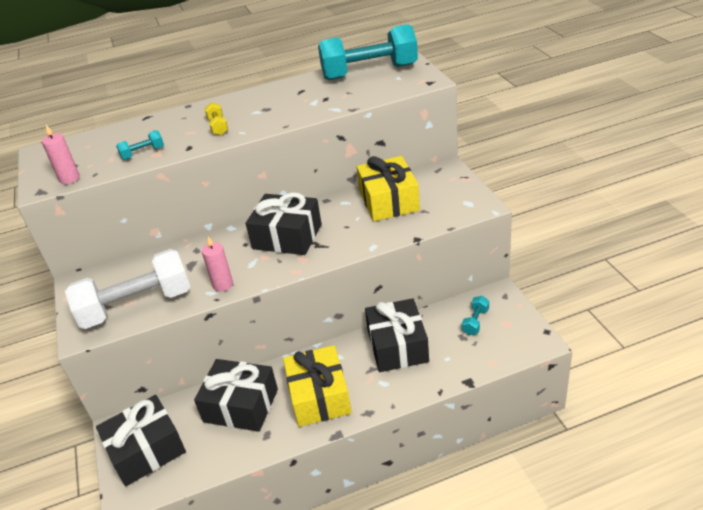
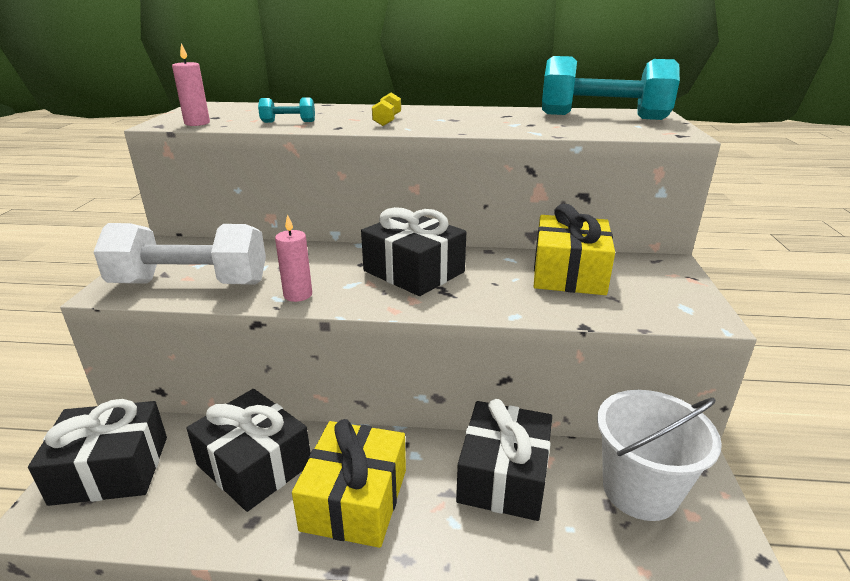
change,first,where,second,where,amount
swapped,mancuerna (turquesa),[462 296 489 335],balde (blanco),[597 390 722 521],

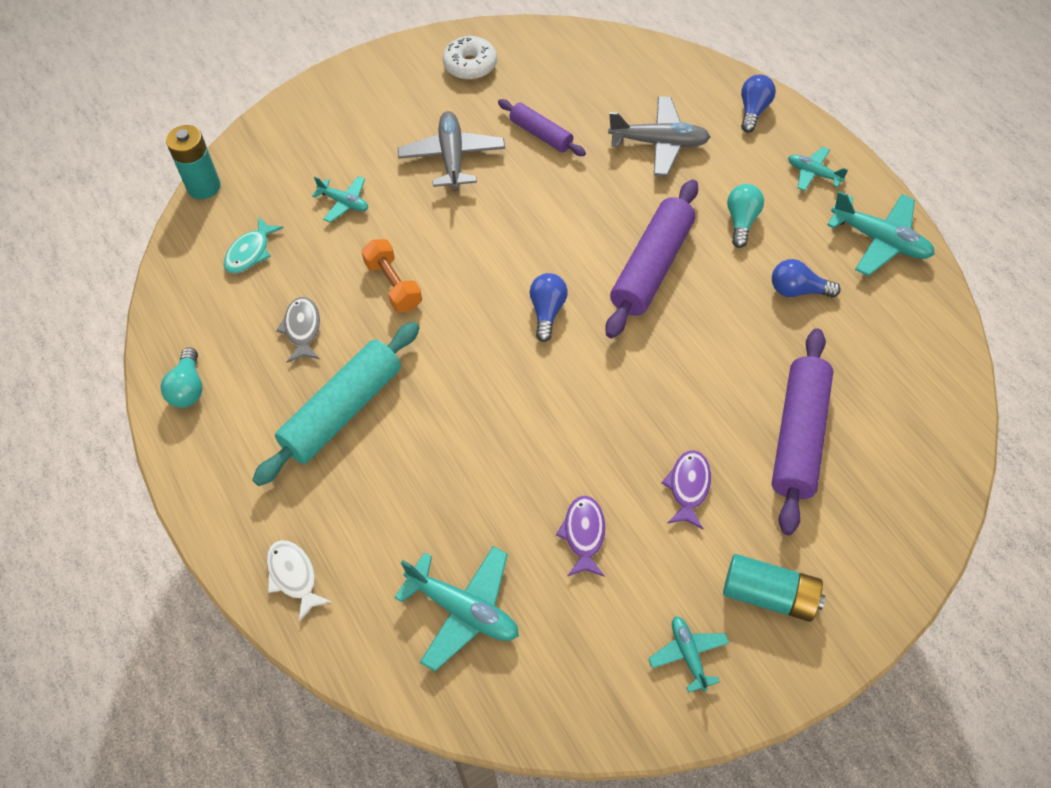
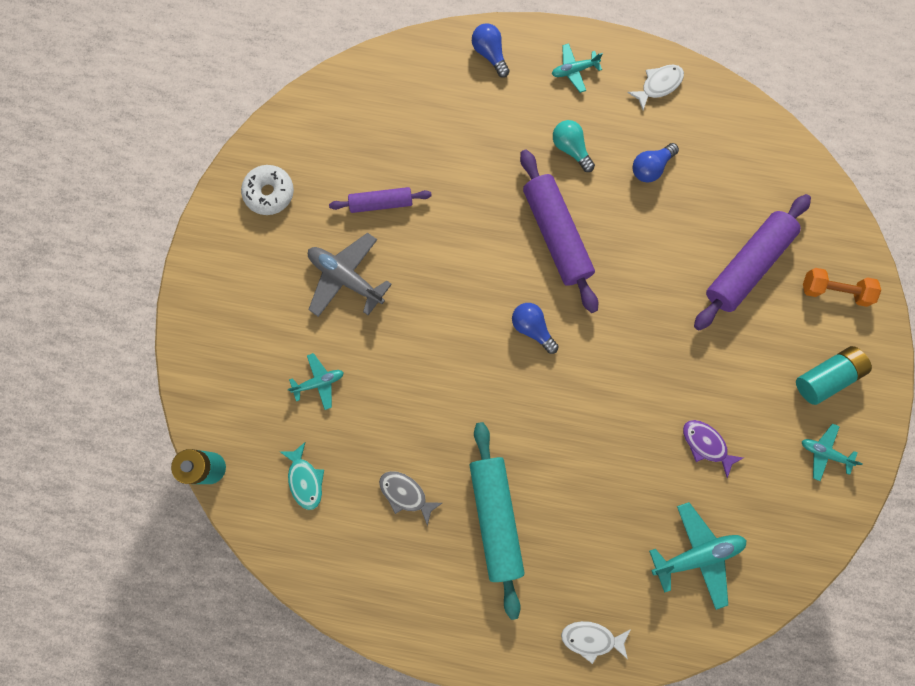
change,first,where,second,where,amount
swapped,avión (turquesa),[827 191 935 276],pez (blanco),[627 65 684 110],
rotated,rodillo (morado),[772 328 833 535],,[694 194 811 331],75 degrees clockwise
shifted,mancuerna (naranja),[361 239 422 312],,[803 268 881 307],
gone,bombilla (turquesa),[160 347 203 408],,,
gone,avión (gris),[608 96 711 176],,,
gone,pez (morado),[661 450 711 529],,,

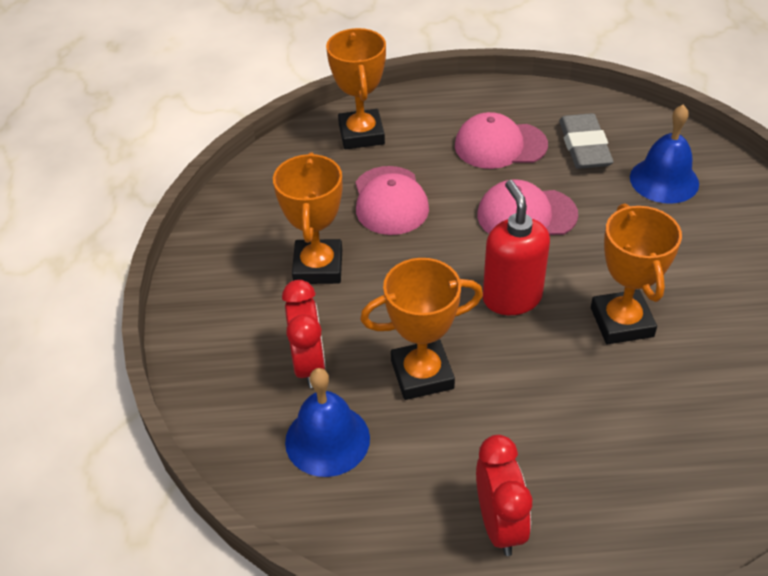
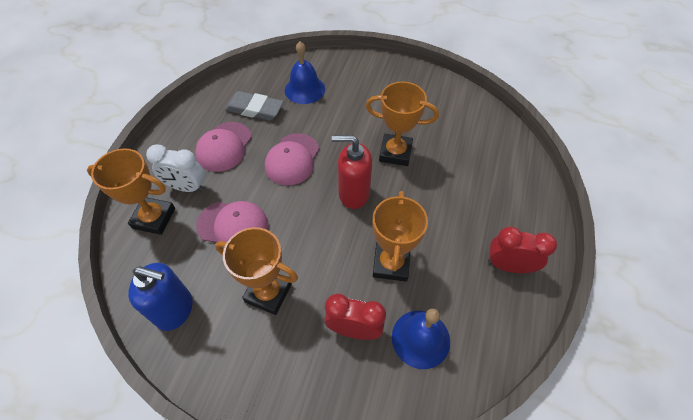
change,first,where,second,where,amount
new,,,dispensador de jabón (azul),[128 263 193 331],
new,,,despertador (blanco),[146 144 204 192],

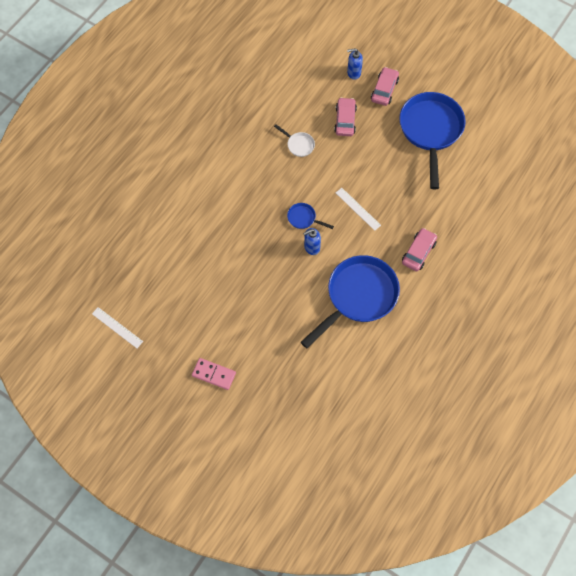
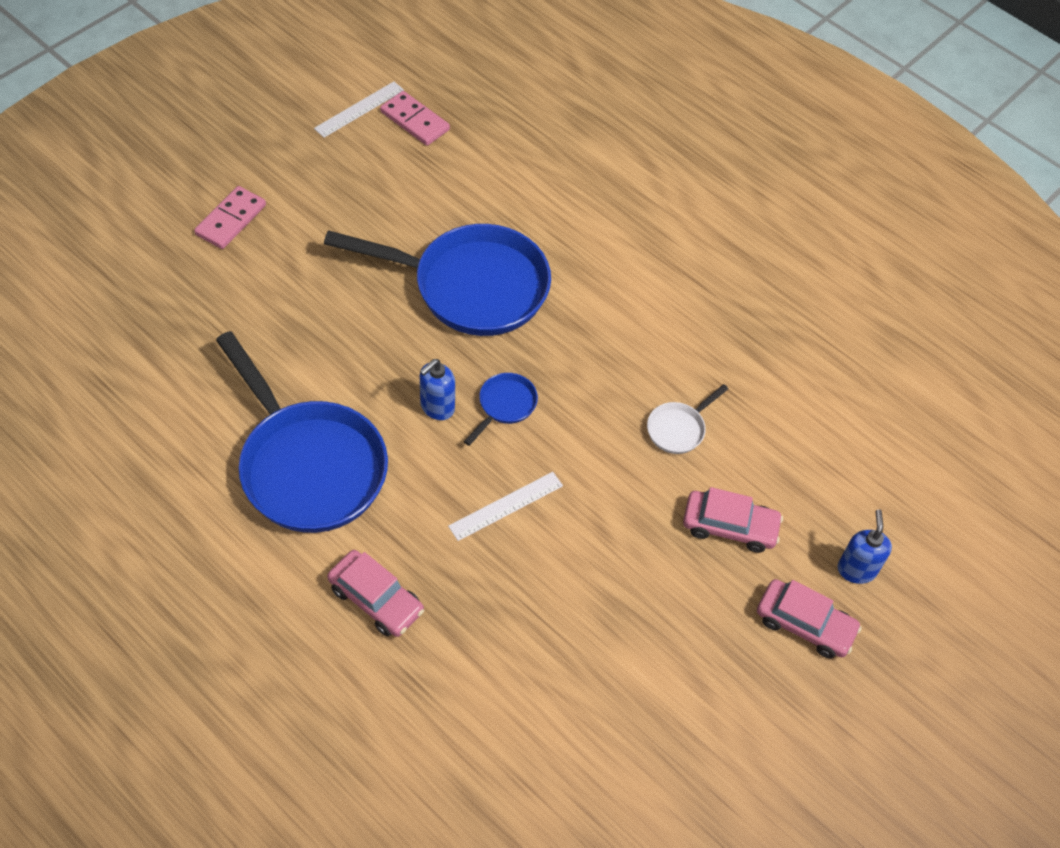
change,first,where,second,where,amount
shifted,sartén (azul),[399 92 466 189],,[324 224 551 336],
new,,,ficha de dominó (rosa),[380 91 450 146],
rotated,dispensador de jabón (azul),[303 228 321 255],,[420 359 455 420],120 degrees counterclockwise

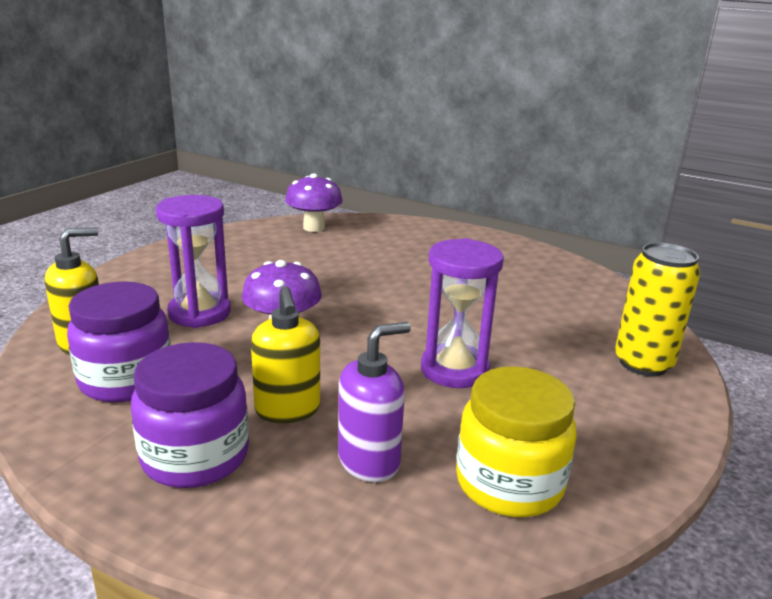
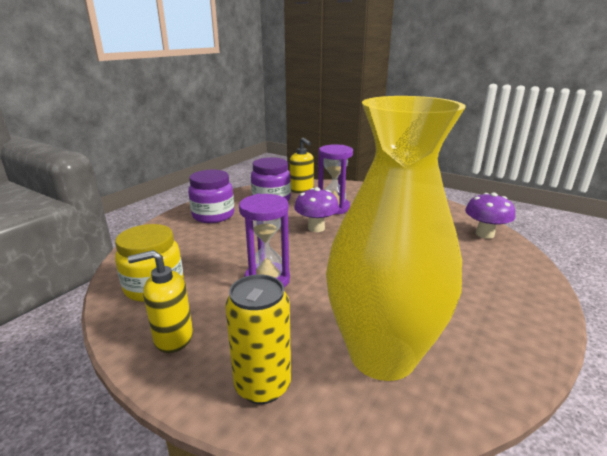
change,first,where,second,where,amount
shifted,dispensador de jabón (amarillo),[251 286 320 423],,[128 250 193 353],
new,,,florero (amarillo),[326 96 466 381],
gone,dispensador de jabón (morado),[338 322 411 482],,,

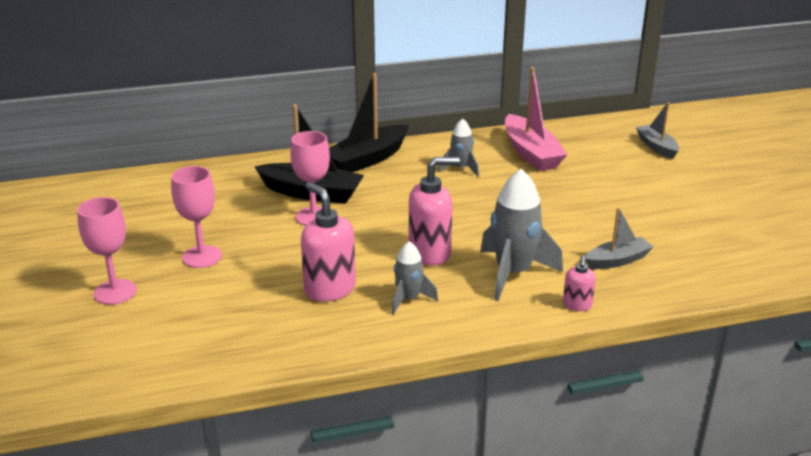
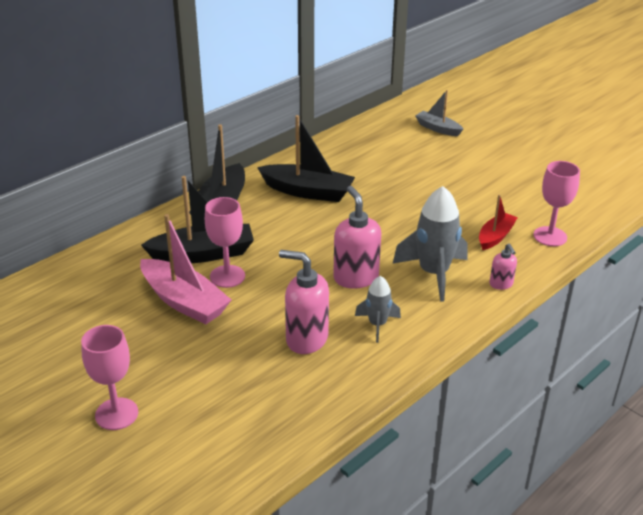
change,first,where,second,where,amount
shifted,barco (rosa),[505 67 568 171],,[140 214 231 324],
swapped,cohete (gris),[439 119 479 177],barco (negro),[257 115 355 202],
rotated,dispensador de jabón (rosa),[409 157 460 266],,[333 186 381 289],60 degrees counterclockwise
repainted,barco (gris),[585 207 654 269],barco (rojo),[479 195 518 250],
shifted,copa (rosa),[171 166 222 268],,[534 161 580 246],

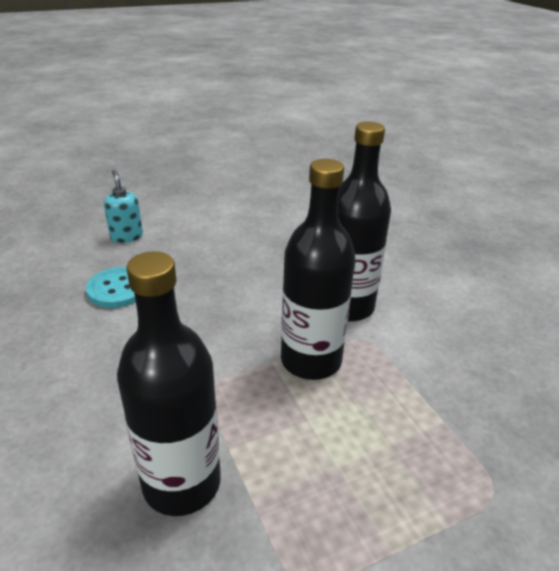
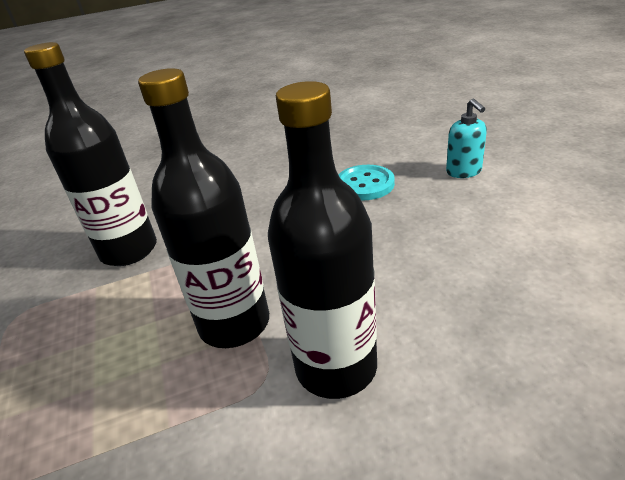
change,first,where,second,where,amount
rotated,dispensador de jabón (turquesa),[104 170 143 243],,[446 98 487 178],90 degrees clockwise

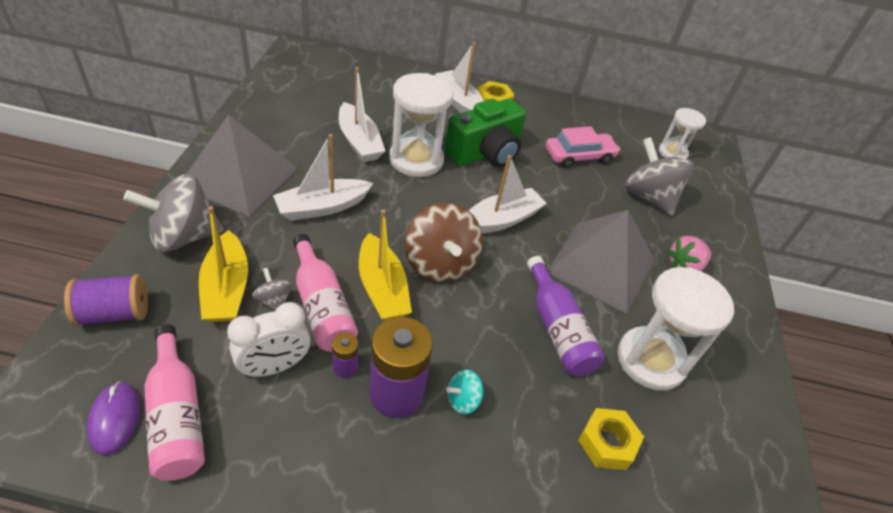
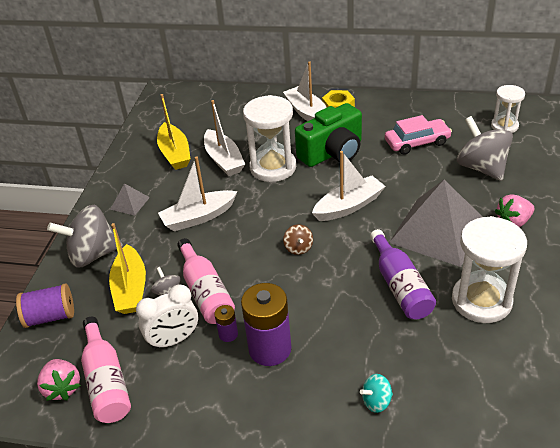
change,first,where,second,where,amount
swapped,ratón (morado),[87 382 140 455],fresa (rosa),[37 359 81 401],
scaled,pirámide (gris),[187 115 298 217],,[110 183 150 216],x0.43
shifted,barco (amarillo),[359 210 412 321],,[157 94 190 170],
scaled,peonza (marrón),[404 202 483 282],,[283 224 313 255],x0.47
shifted,peonza (turquesa),[446 369 483 415],,[360 374 393 413],
gone,tuerca (amarillo),[578 408 644 470],,,

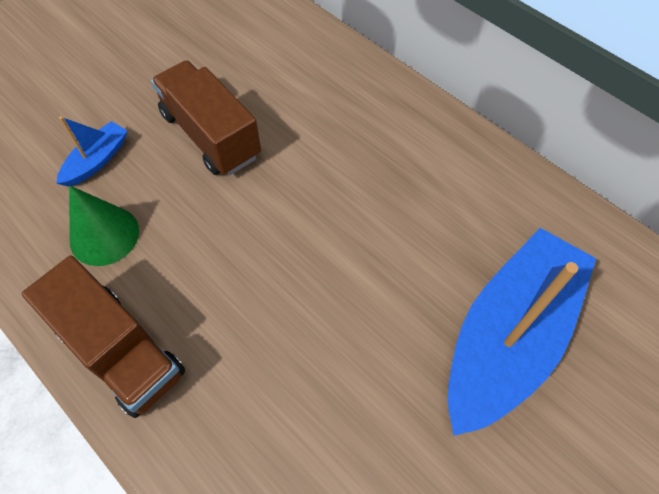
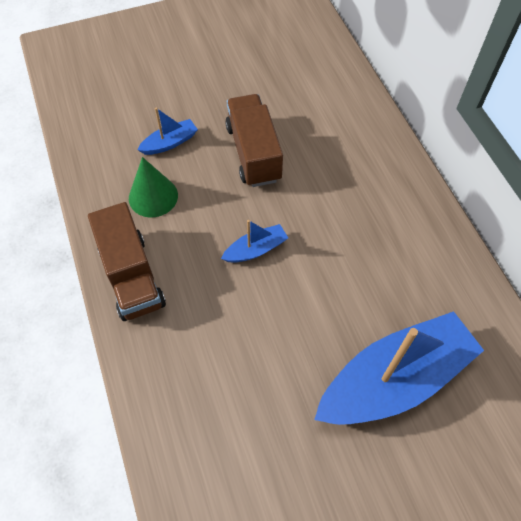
change,first,where,second,where,amount
new,,,barco (azul),[221 220 288 263],

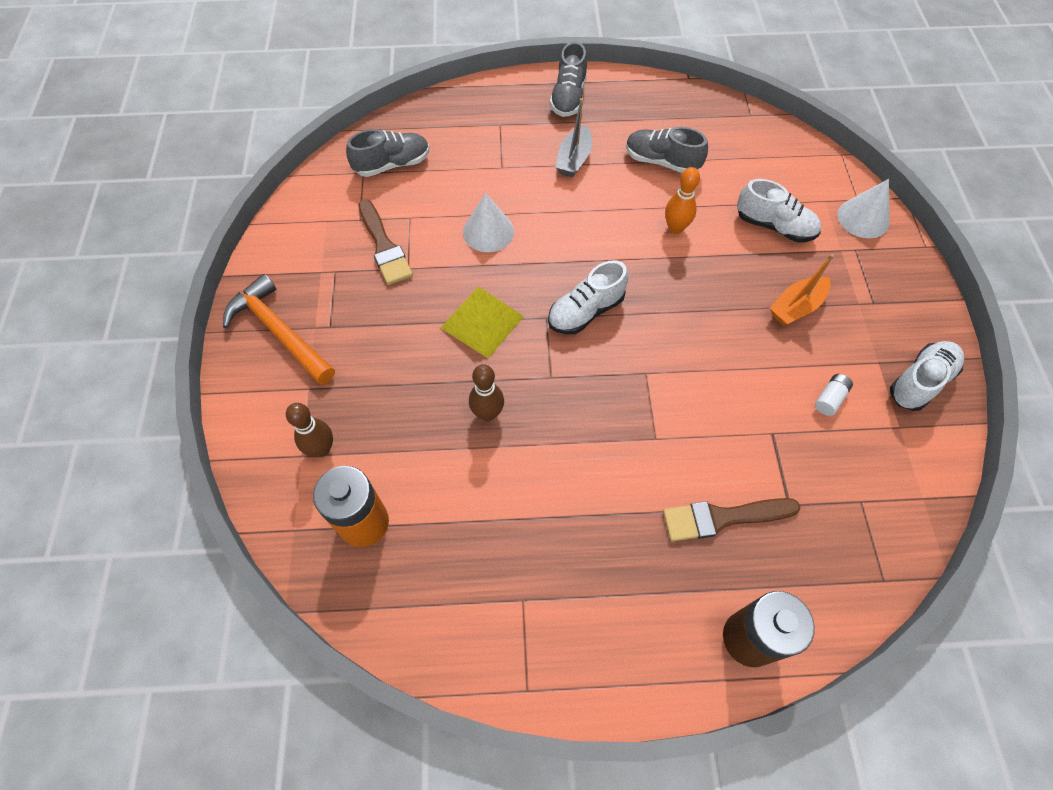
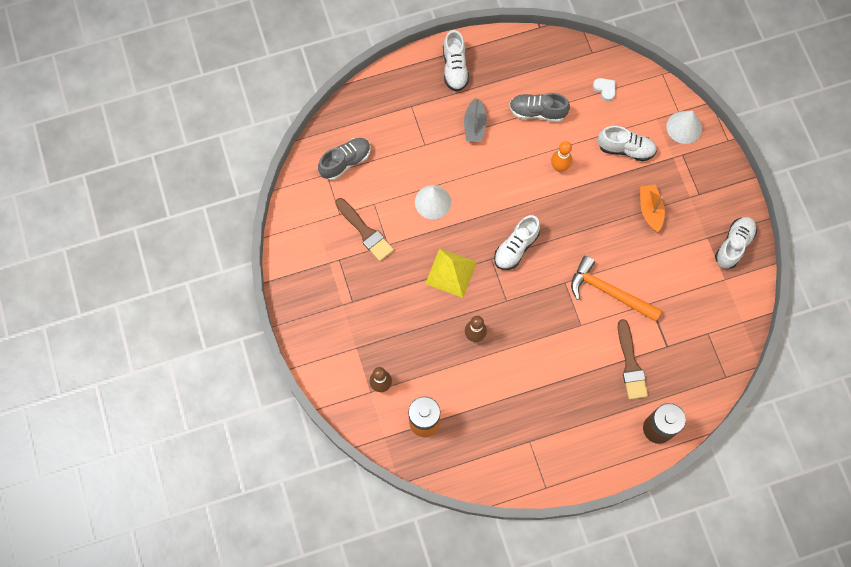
change,first,where,second,where,amount
repainted,zapato (gris),[550 42 587 117],zapato (blanco),[443 30 469 92],
shifted,martillo (naranja),[223 274 335 385],,[571 256 662 322],
new,,,corazón (blanco),[593 78 615 102],
rotated,pincel (marrón),[663 498 800 542],,[618 319 648 400],75 degrees counterclockwise
rotated,barco (naranja),[770 254 834 326],,[640 185 665 232],135 degrees clockwise
gone,pila (blanco),[815 374 853 416],,,

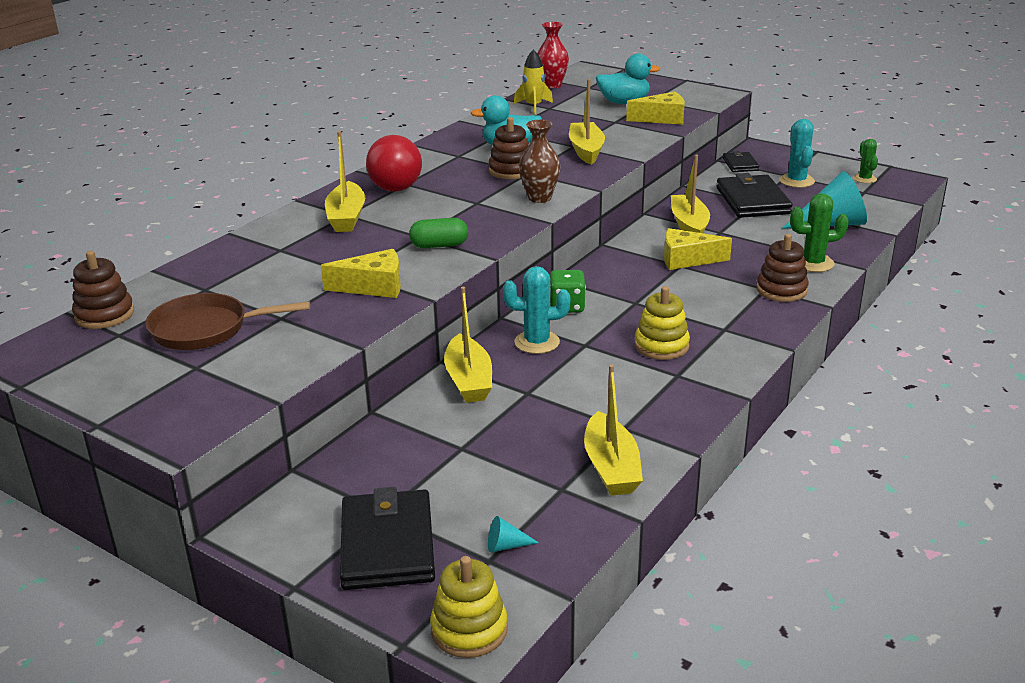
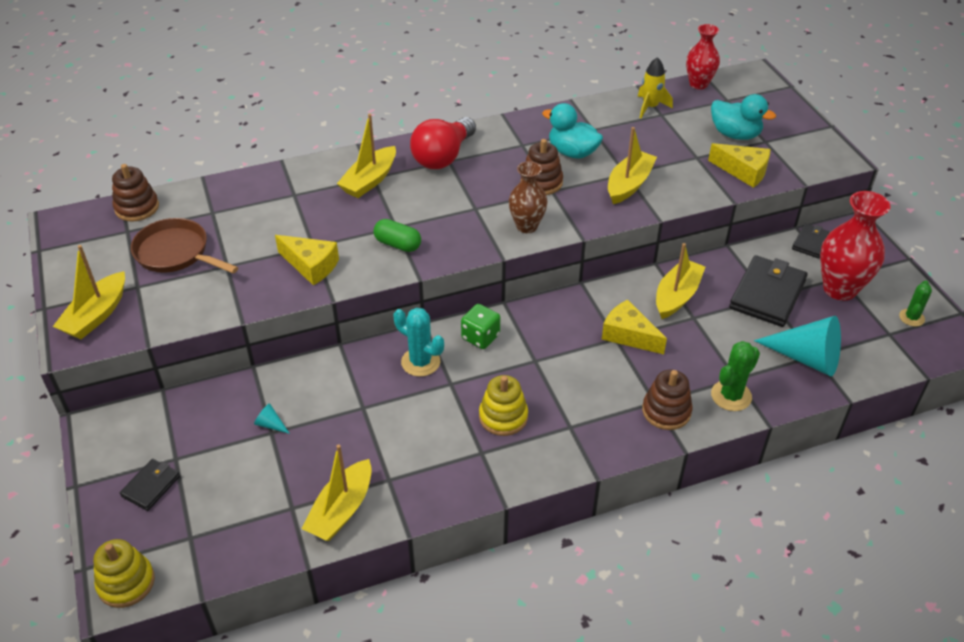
change,first,where,second,where,amount
shifted,barco (amarillo),[444 287 492 403],,[53 245 125 339],
scaled,cartera (negro),[340 487 435 590],,[120 459 180 511],x0.54
shifted,cono (turquesa),[488 516 539 552],,[254 404 290 434],
rotated,cactus (verde),[790 193 849 272],,[711 341 760 411],75 degrees counterclockwise
swapped,cactus (turquesa),[779 119 815 188],florero (rojo),[820 191 891 301],

